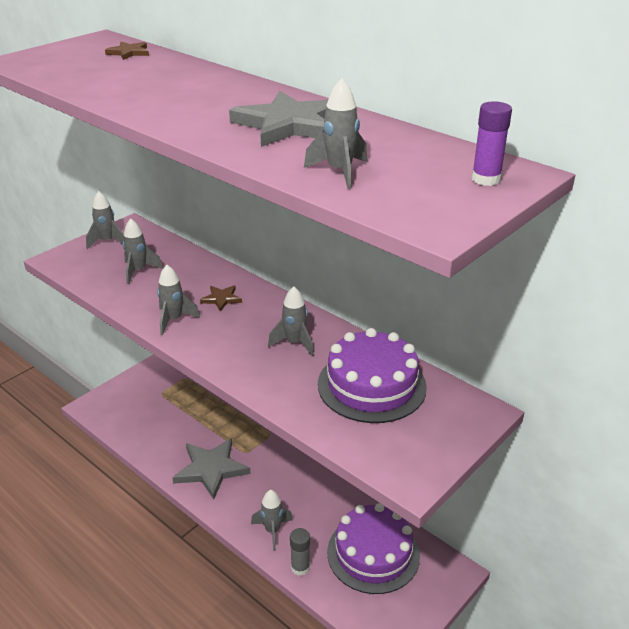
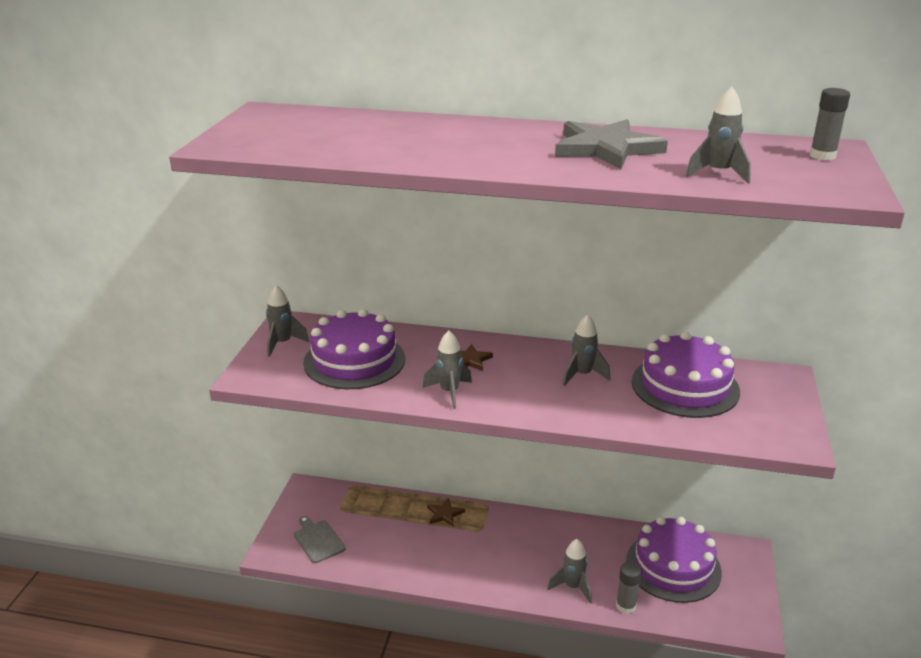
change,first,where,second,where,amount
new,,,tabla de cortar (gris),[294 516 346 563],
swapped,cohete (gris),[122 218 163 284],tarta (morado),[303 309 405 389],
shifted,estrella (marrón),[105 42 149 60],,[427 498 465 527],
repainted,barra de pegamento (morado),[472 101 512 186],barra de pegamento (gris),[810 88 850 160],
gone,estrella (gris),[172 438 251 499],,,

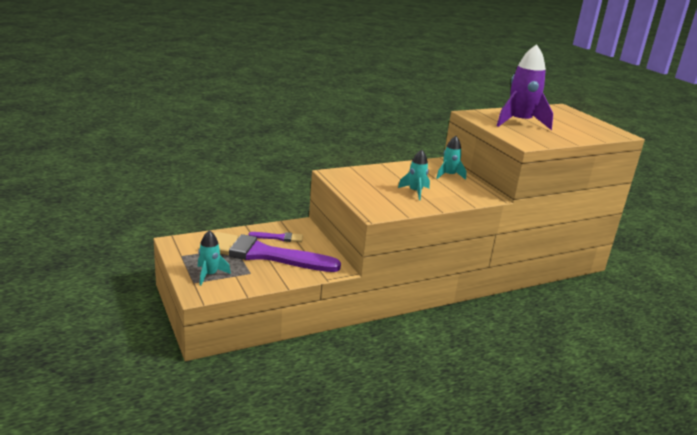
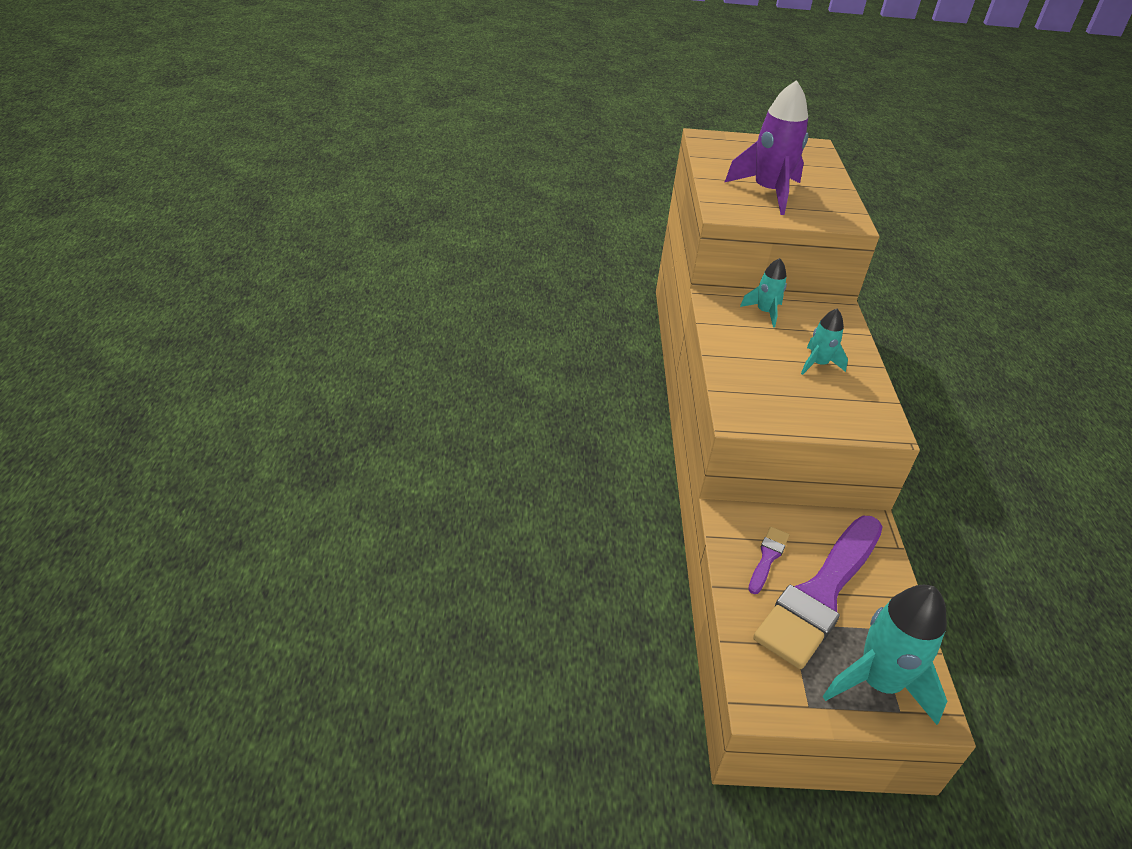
change,first,where,second,where,amount
scaled,cohete (turquesa),[198 230 231 286],,[823 585 947 725],x1.85

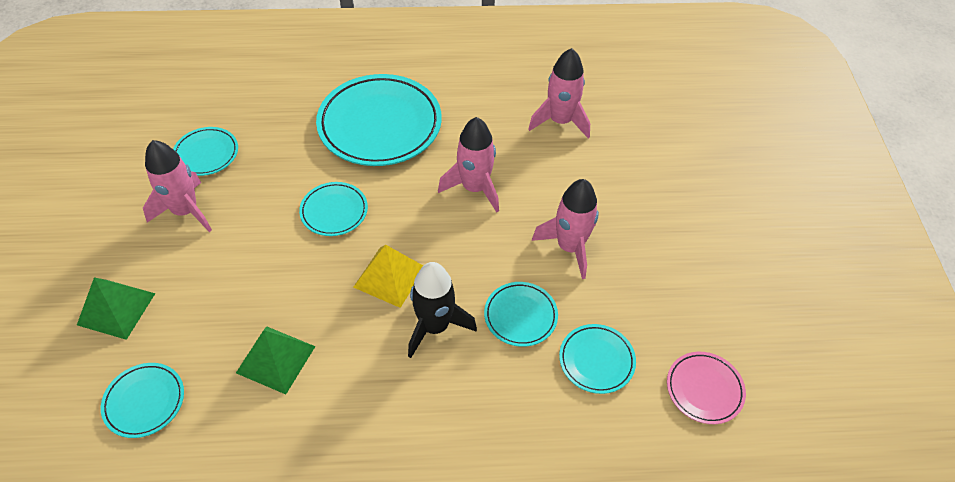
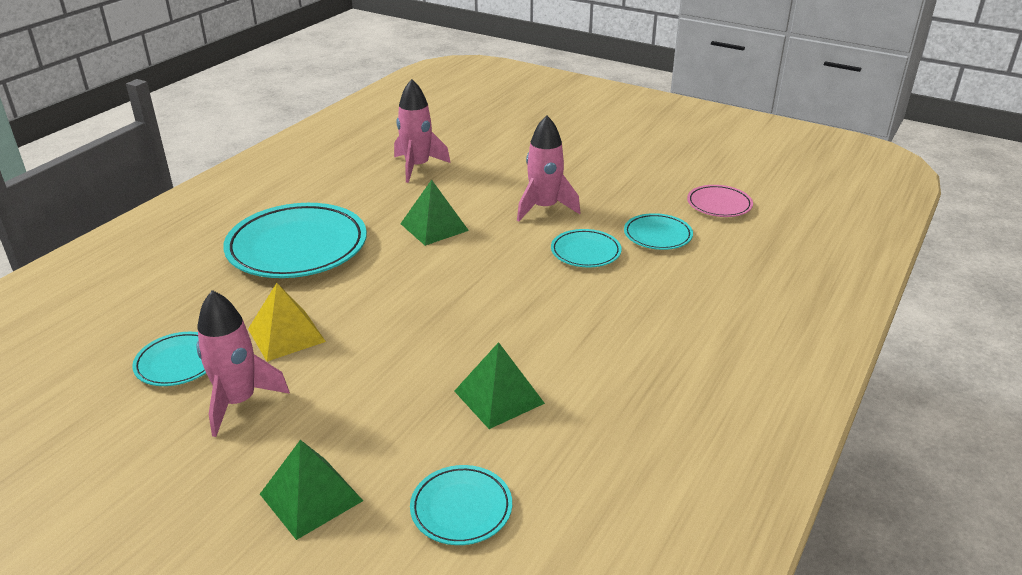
change,first,where,second,where,amount
shifted,pirámide (amarillo),[354 245 423 308],,[248 283 326 362],
swapped,cohete (rosa),[438 117 499 212],pirámide (verde),[400 180 469 246],
gone,plato (turquesa),[299 182 368 236],,,
gone,cohete (negro),[408 262 477 358],,,

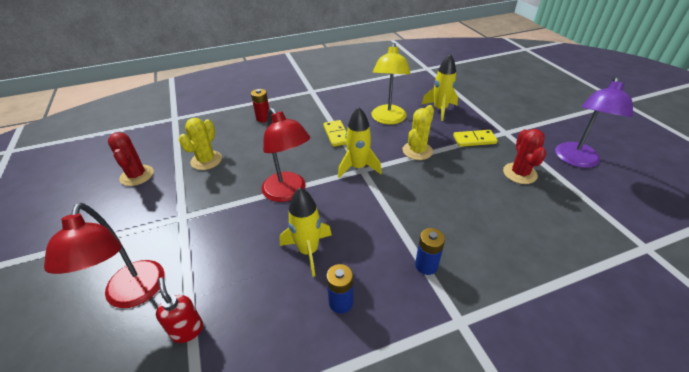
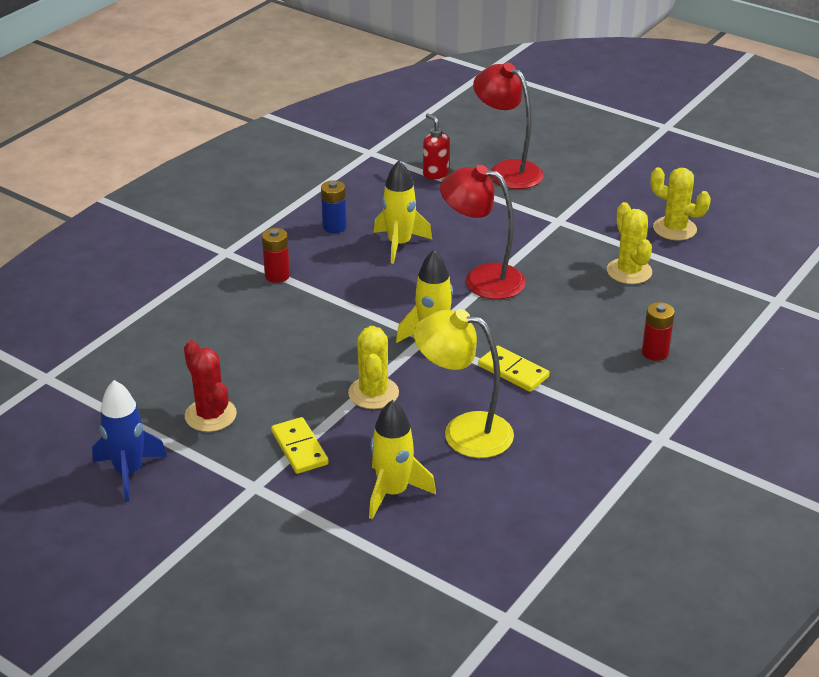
change,first,where,second,where,amount
swapped,lámpara (morado),[555 77 633 168],cohete (azul),[92 380 167 502],
repainted,pila (azul),[415 228 445 275],pila (rojo),[262 228 290 283],
rotated,ficha de dominó (amarillo),[453 130 498 147],,[271 417 329 474],75 degrees counterclockwise
rotated,lámpara (amarillo),[371 43 411 124],,[414 309 514 458],45 degrees counterclockwise
rotated,dispensador de jabón (rojo),[156 277 203 343],,[423 113 450 179],150 degrees counterclockwise
repainted,cactus (rojo),[108 132 154 186],cactus (amarillo),[651 167 711 241],

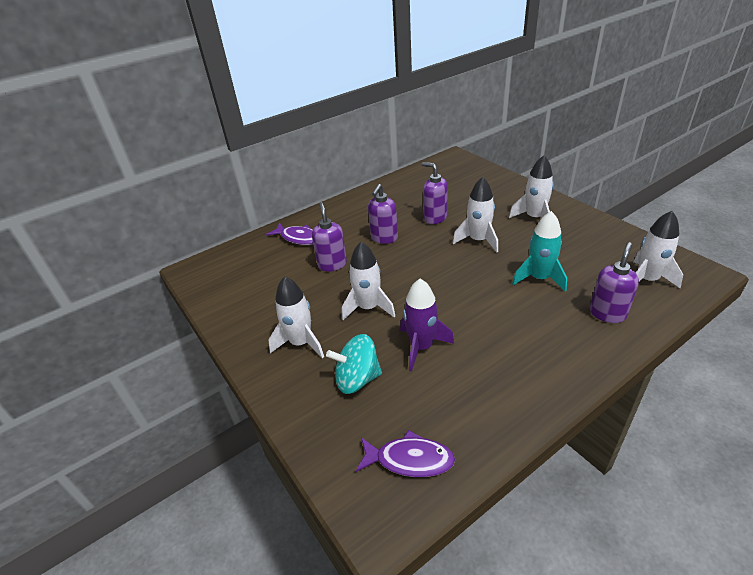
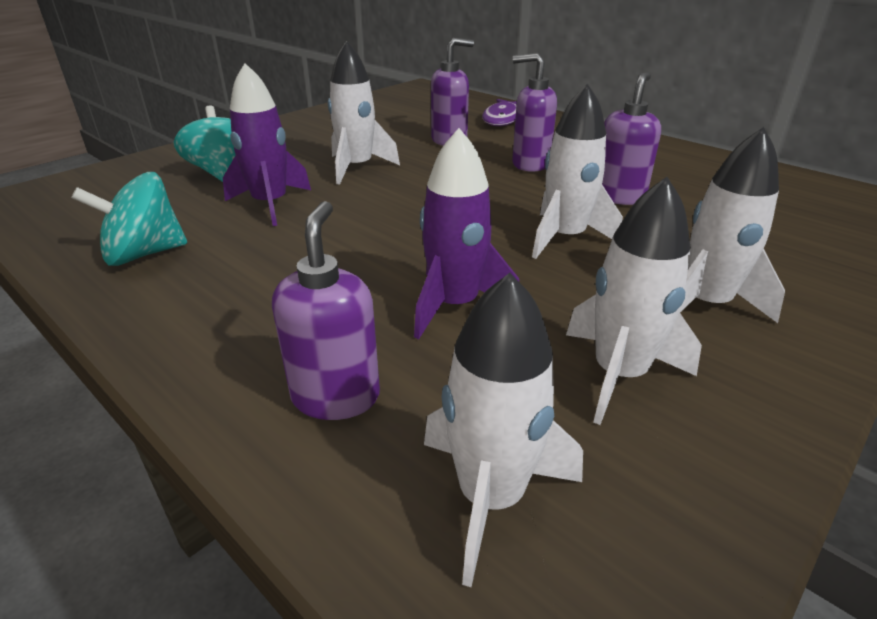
change,first,where,second,where,amount
new,,,peonza (turquesa),[71 172 187 266],
rotated,dispensador de jabón (morado),[590 242 639 323],,[272 201 380 420],105 degrees counterclockwise
repainted,cohete (turquesa),[512 211 567 292],cohete (morado),[414 128 519 339],
shifted,cohete (blanco),[268 276 324 358],,[566 177 702 425],
gone,pez (morado),[356 430 455 477],,,

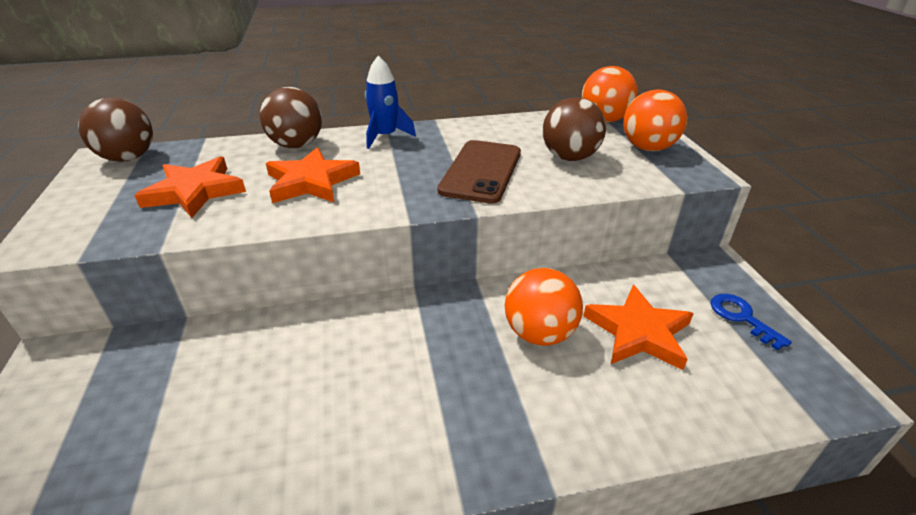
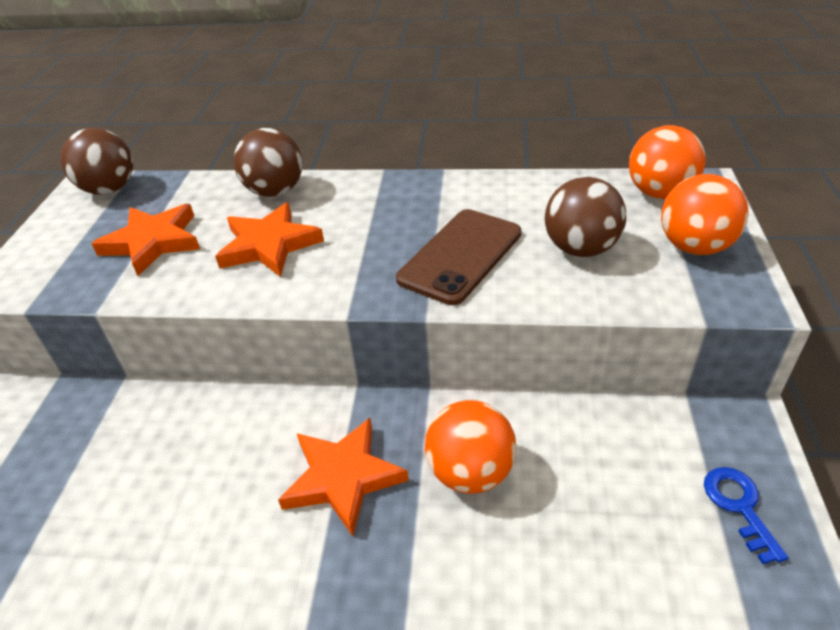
change,first,where,second,where,amount
shifted,estrella (naranja),[583 285 694 370],,[278 418 409 536],
gone,cohete (azul),[365 55 416 149],,,

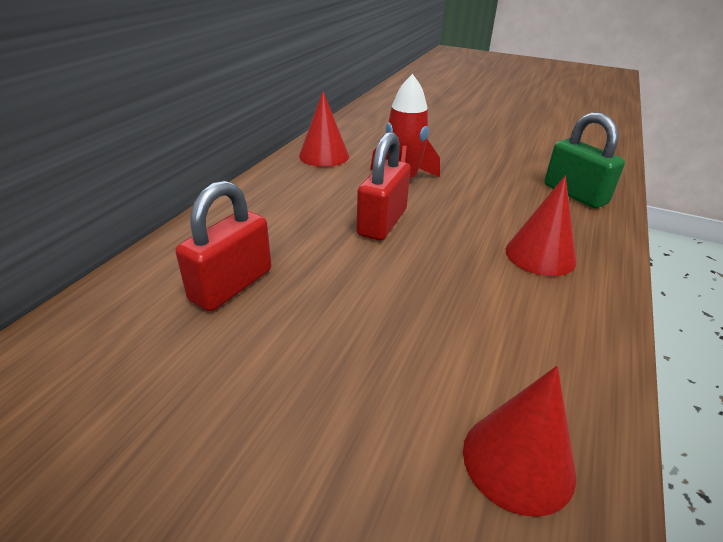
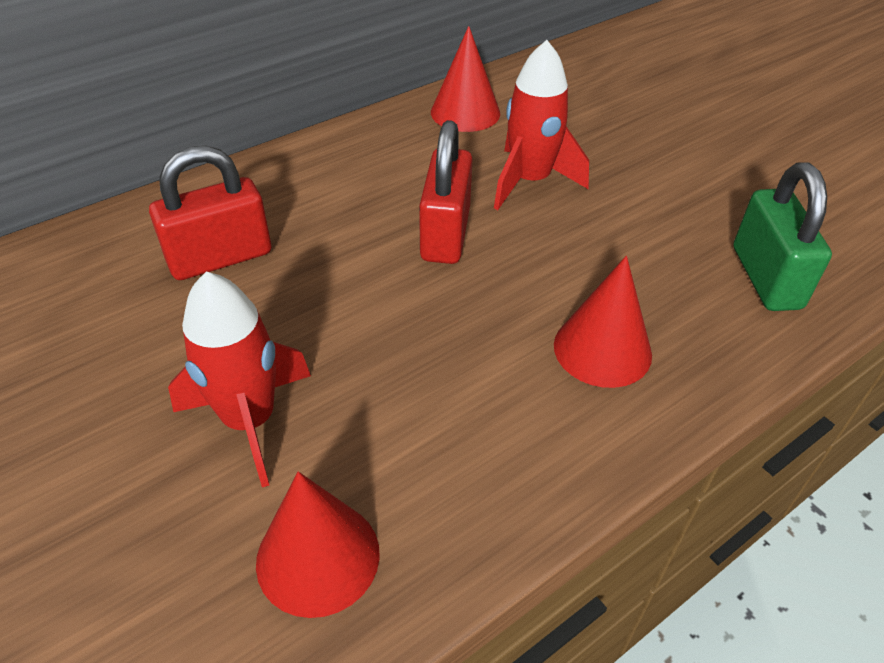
change,first,where,second,where,amount
new,,,cohete (rojo),[168 271 311 487],
rotated,candado (rojo),[356 132 410 241],,[419 120 472 264],45 degrees counterclockwise

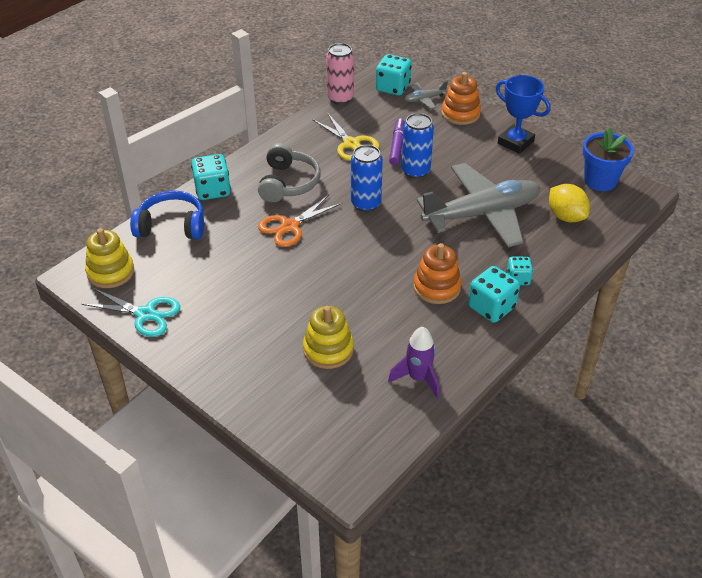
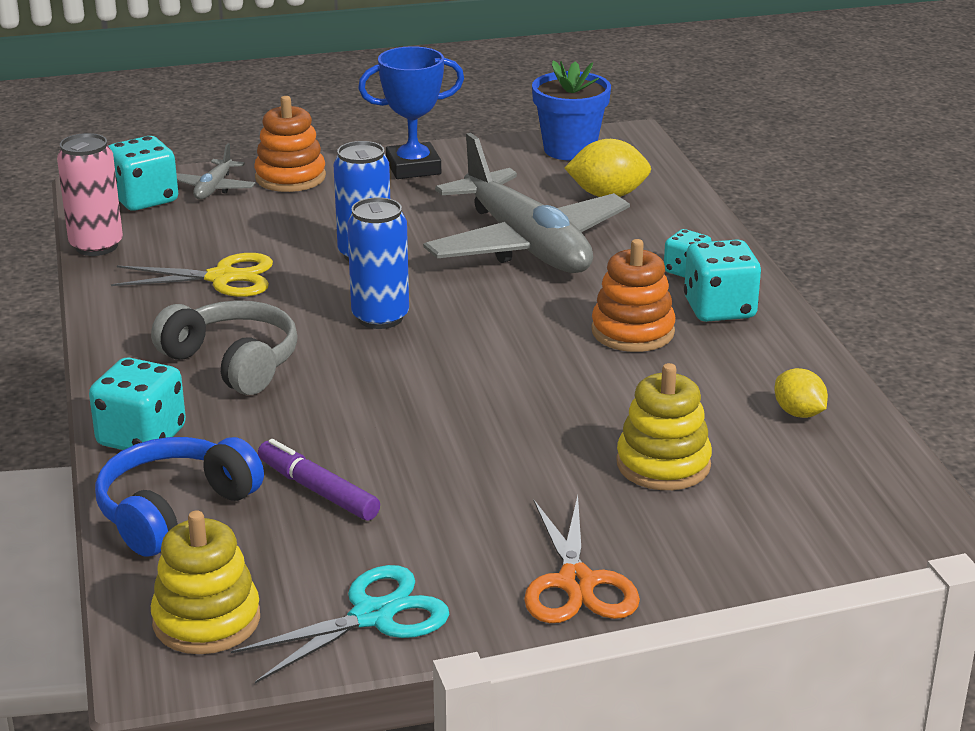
change,first,where,second,where,amount
shifted,rotulador (morado),[389 119 405 165],,[258 439 380 521],
rotated,avión (gris),[416 163 540 247],,[423 133 630 273],135 degrees clockwise
shifted,tijeras (naranja),[258 195 342 247],,[524 495 640 623],
swapped,cohete (morado),[388 327 439 398],limón (amarillo),[774 368 828 418],

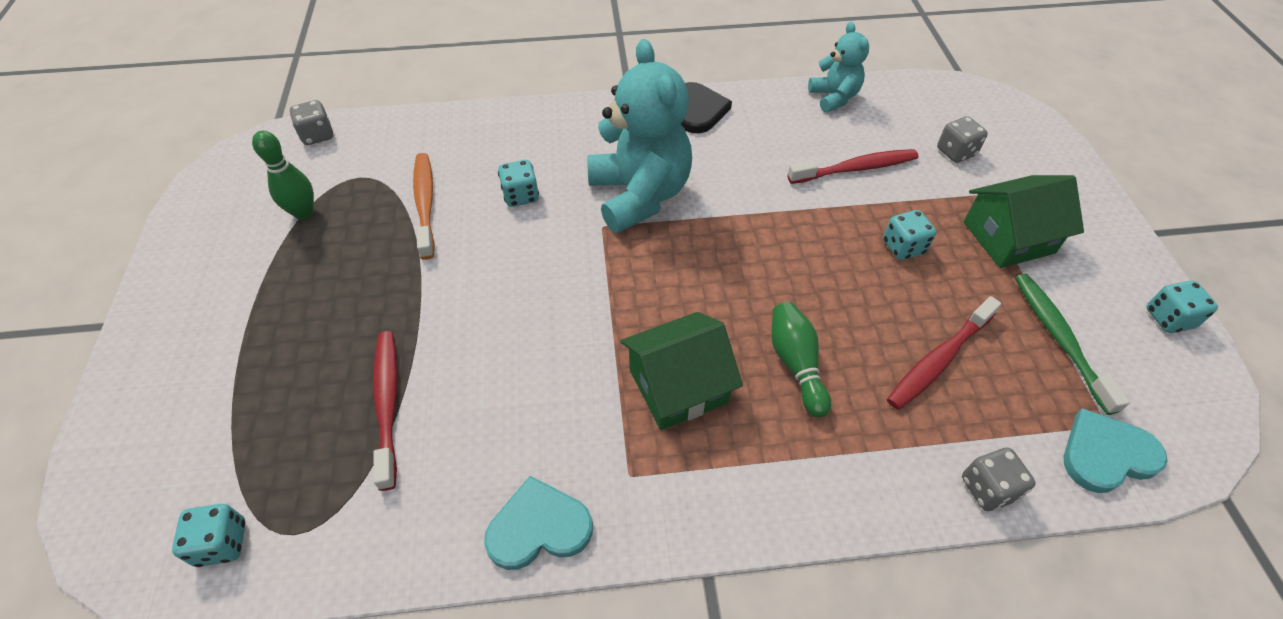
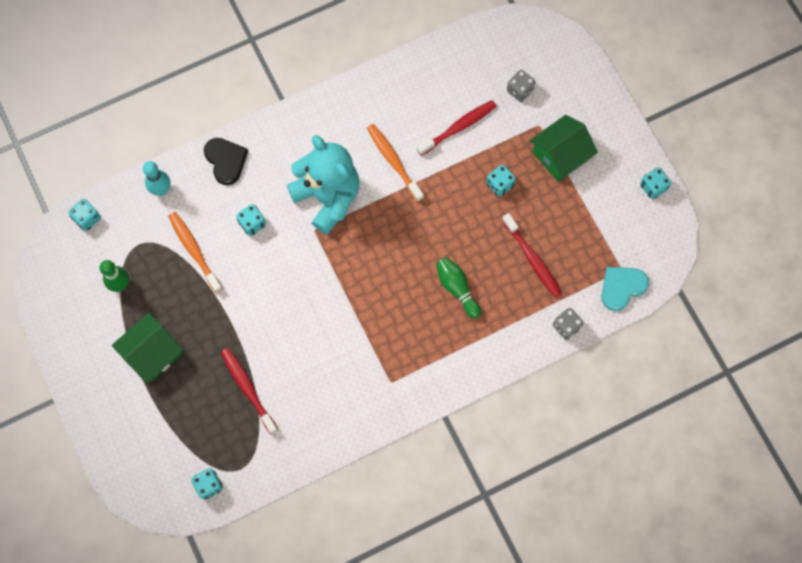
change,first,where,second,where,amount
repainted,dado (gris),[290 100 333 145],dado (turquesa),[68 199 101 231],
shifted,casa (verde),[621 312 743 430],,[112 313 183 383],
new,,,bolo (turquesa),[143 161 170 196],
shifted,corazón (negro),[681 82 732 133],,[204 138 248 185],
new,,,cepillo de dientes (naranja),[367 124 424 202],
rotated,cepillo de dientes (rojo),[887 296 1001 410],,[502 213 562 297],60 degrees counterclockwise
gone,corazón (turquesa),[484 476 593 570],,,
gone,osito (turquesa),[808 22 869 113],,,
gone,cepillo de dientes (verde),[1015 274 1130 415],,,

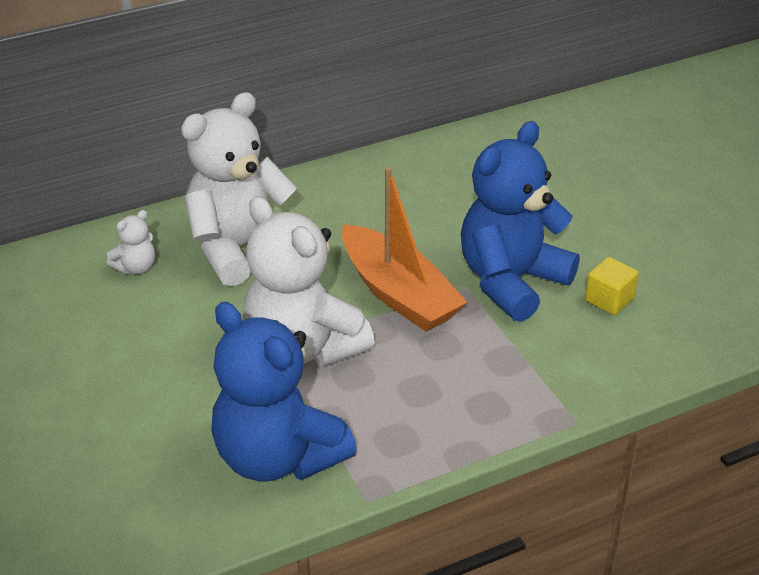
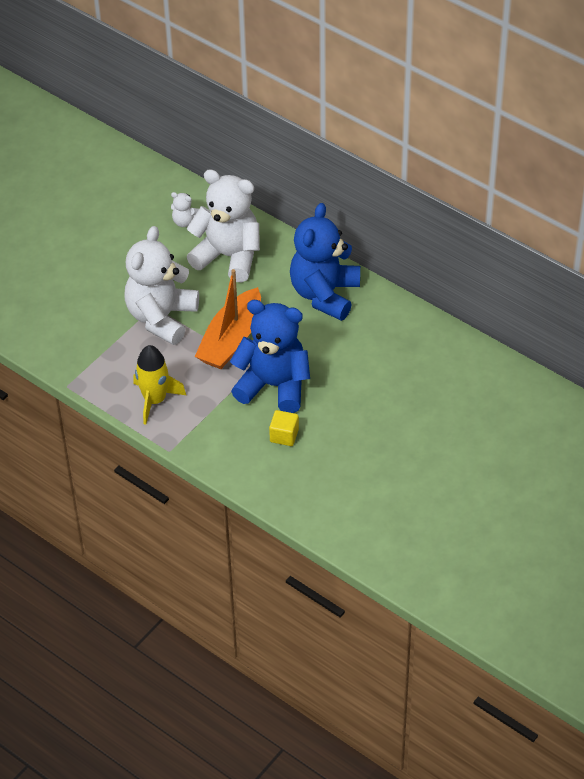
change,first,where,second,where,amount
new,,,cohete (amarillo),[133 345 186 425],
shifted,osito (azul),[211 302 357 482],,[290 203 360 321],

